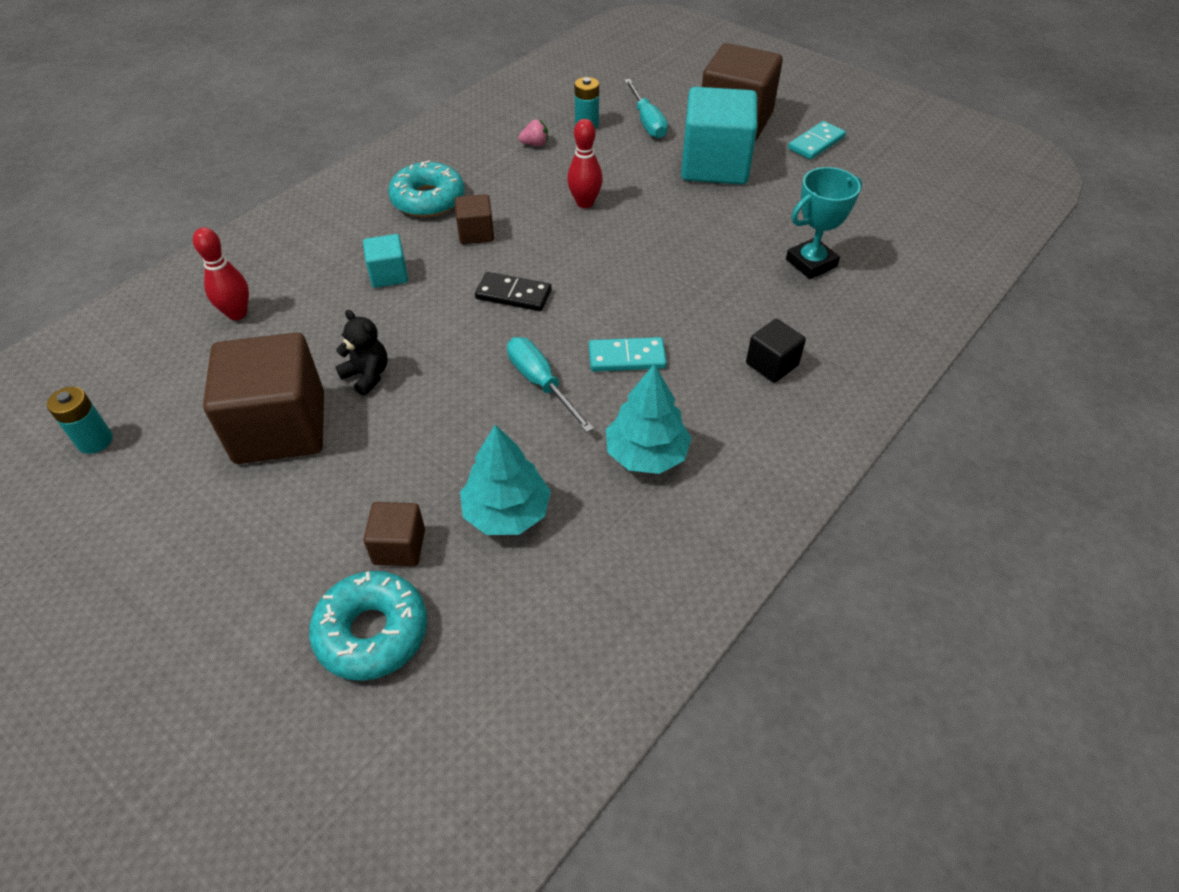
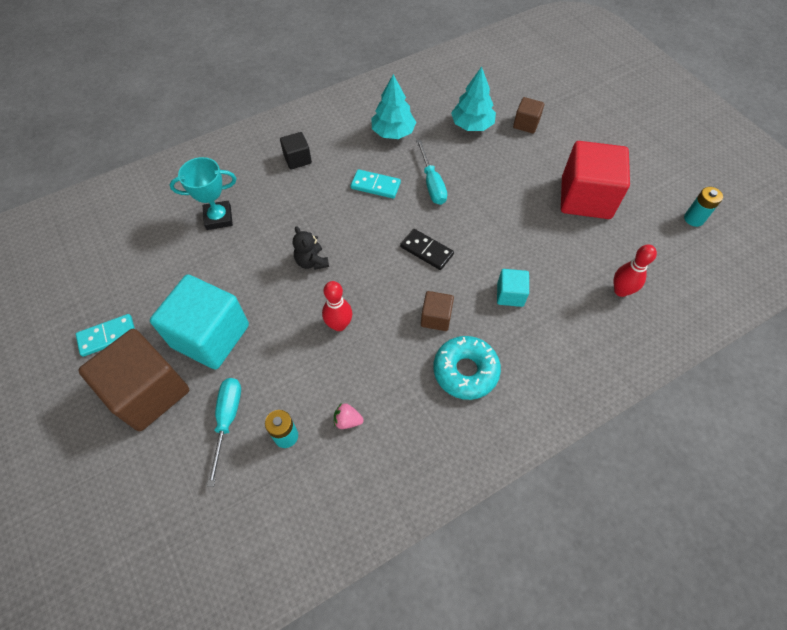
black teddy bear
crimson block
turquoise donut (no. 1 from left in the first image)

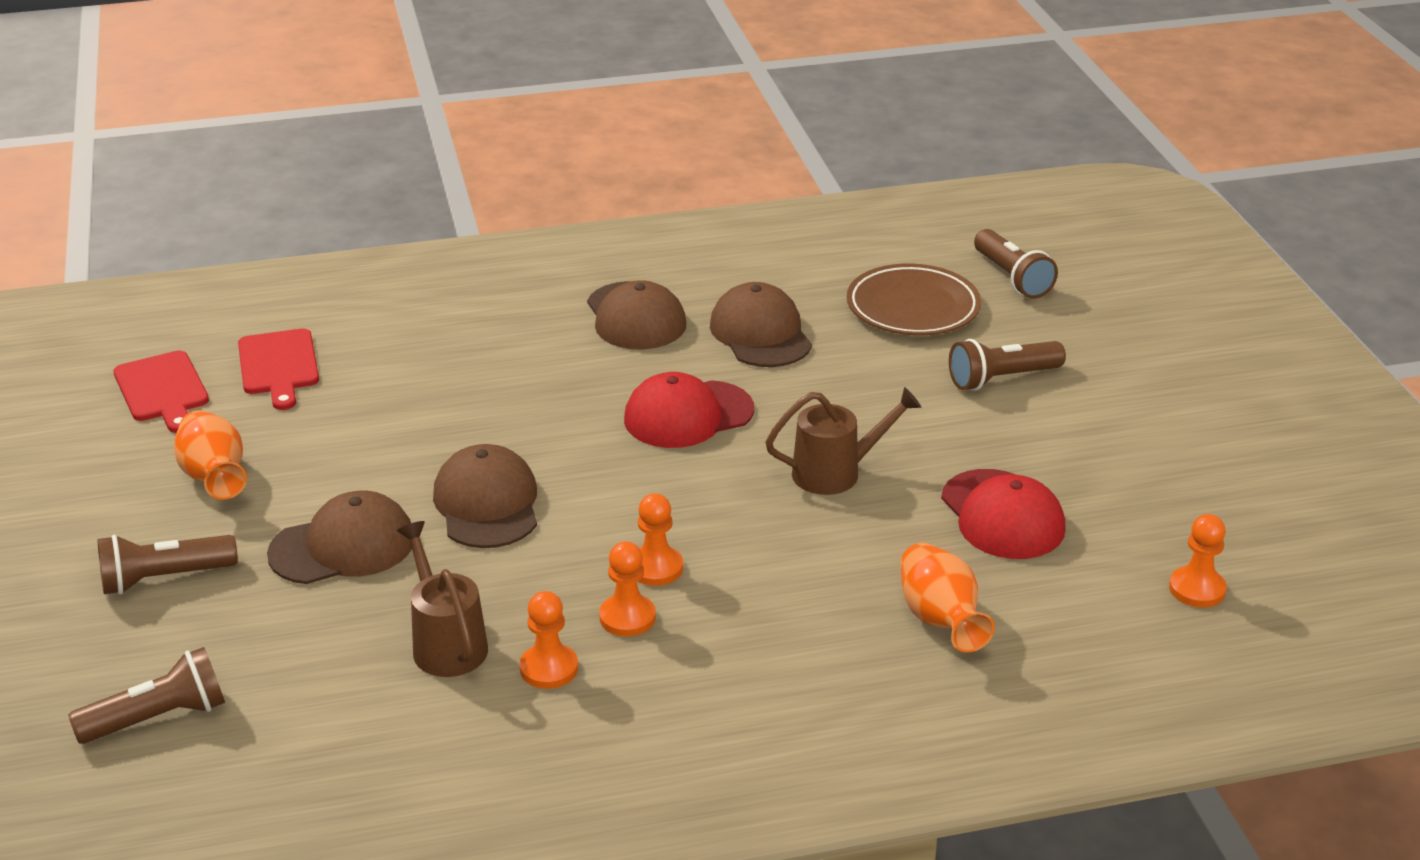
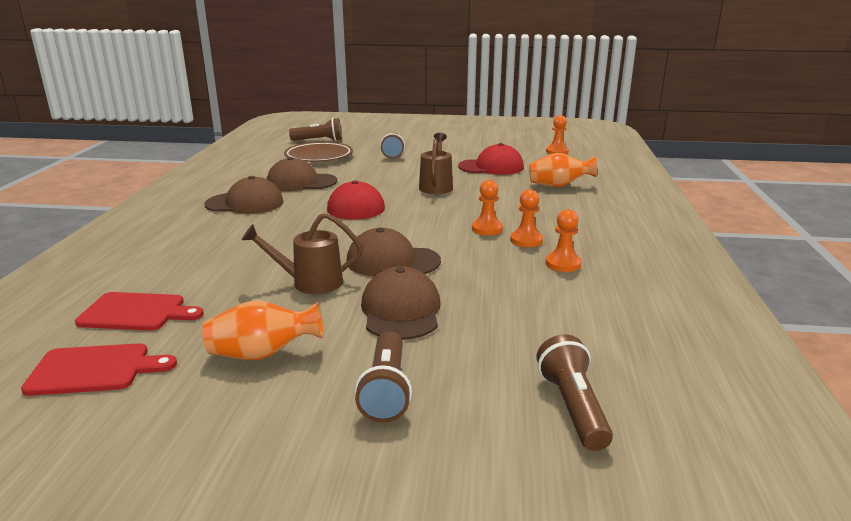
brown watering can (no. 1 from left)

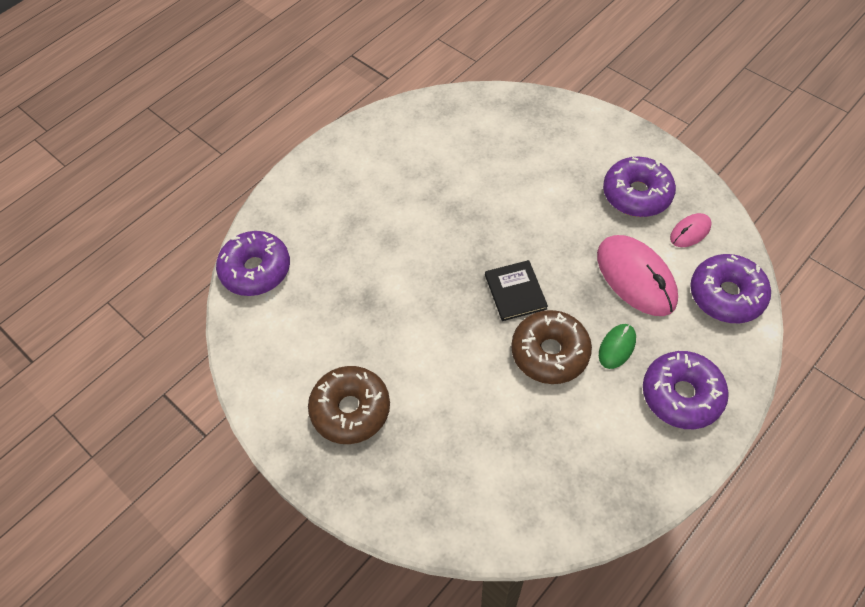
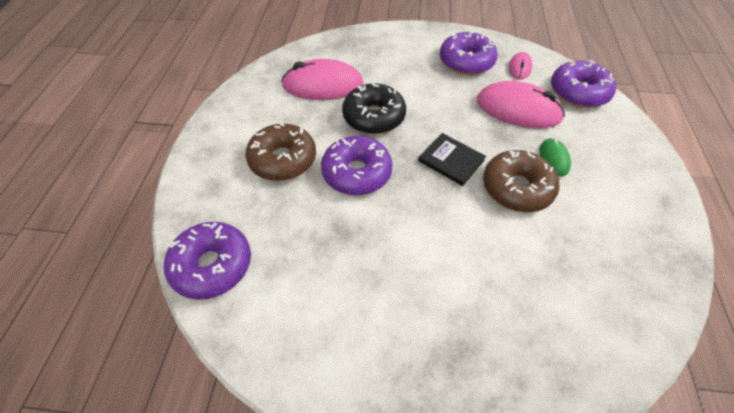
purple donut (no. 2 from left)
brown donut (no. 1 from left)
rosy mouse (no. 1 from left)
black donut

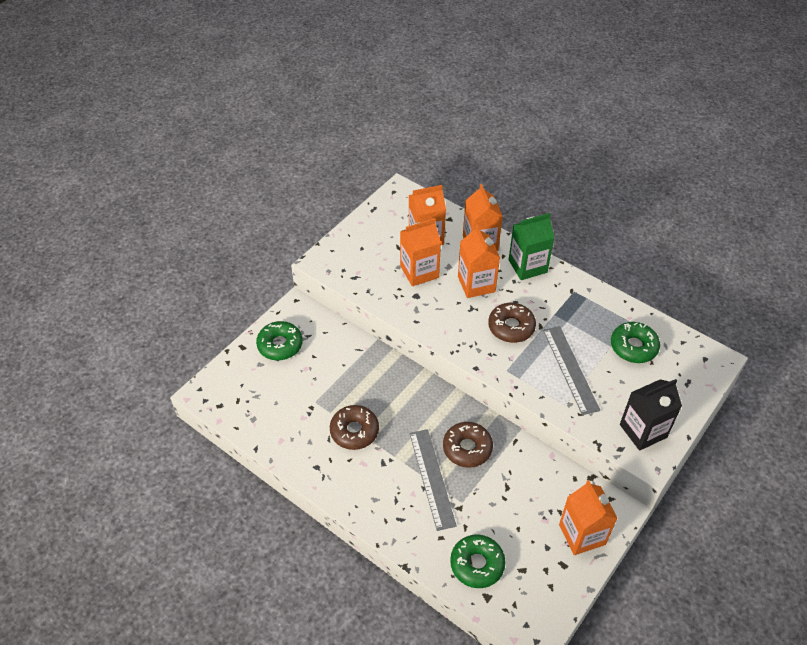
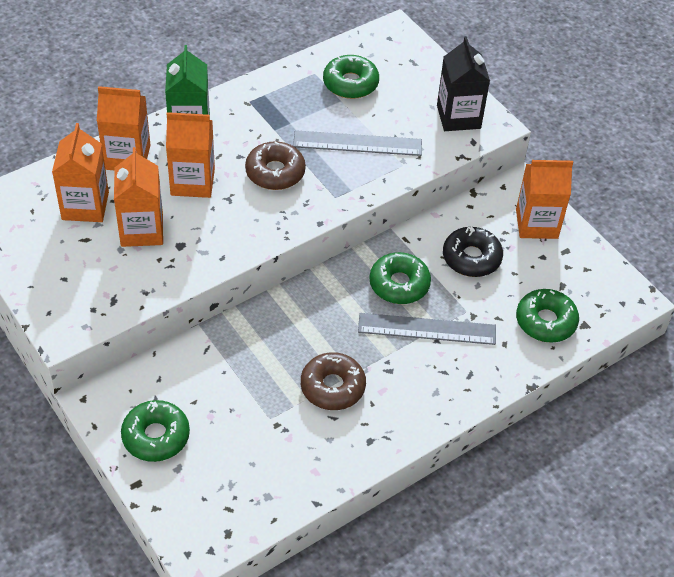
emerald donut (no. 3 from left)
black donut

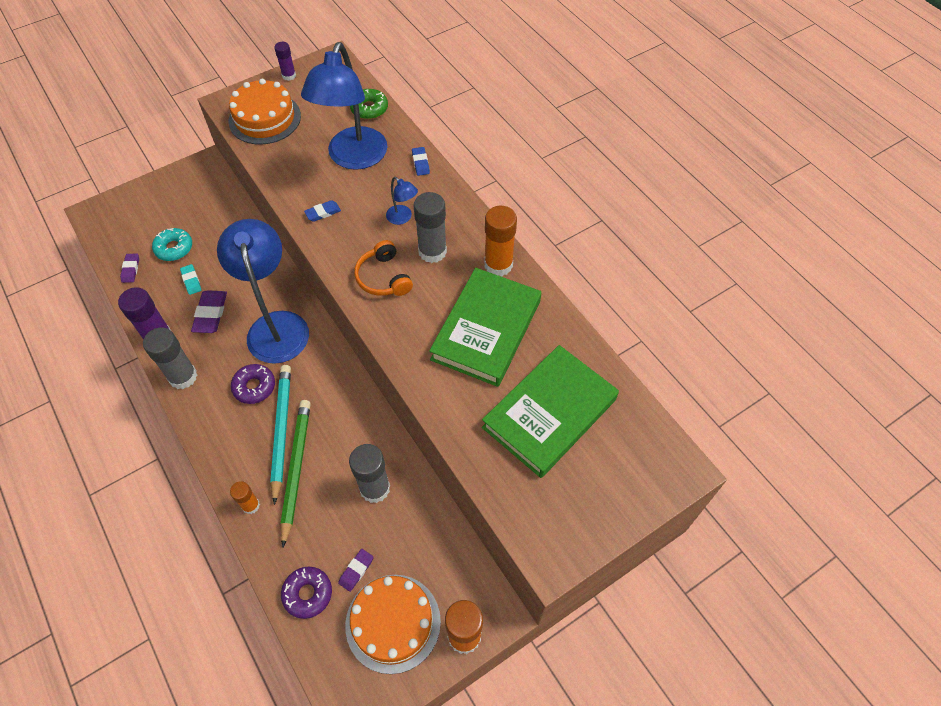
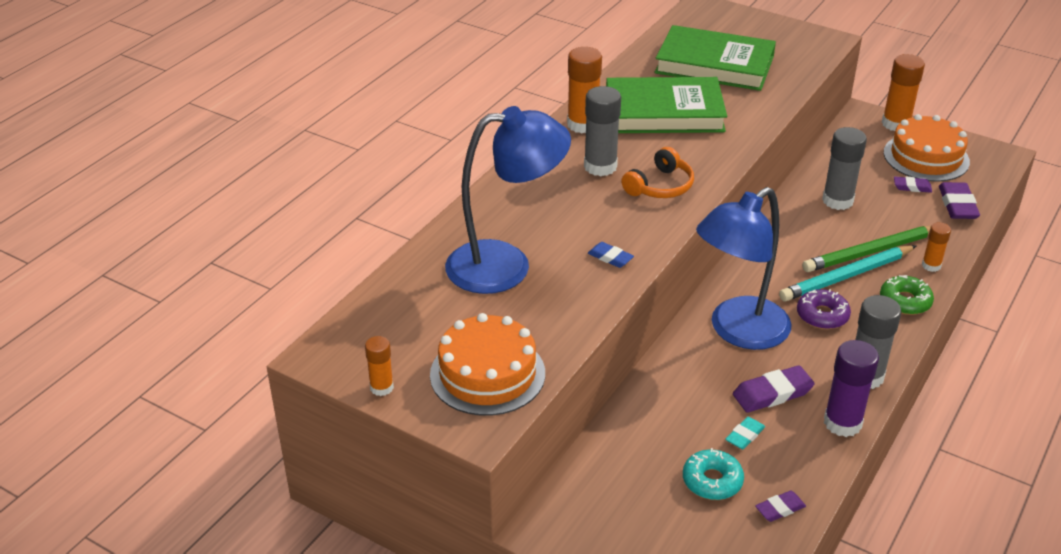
bright orange glue stick (no. 1 from left)
emerald donut
royal blue eraser (no. 2 from left in the first image)
royal blue desk lamp (no. 3 from left in the first image)
purple eraser (no. 4 from left)

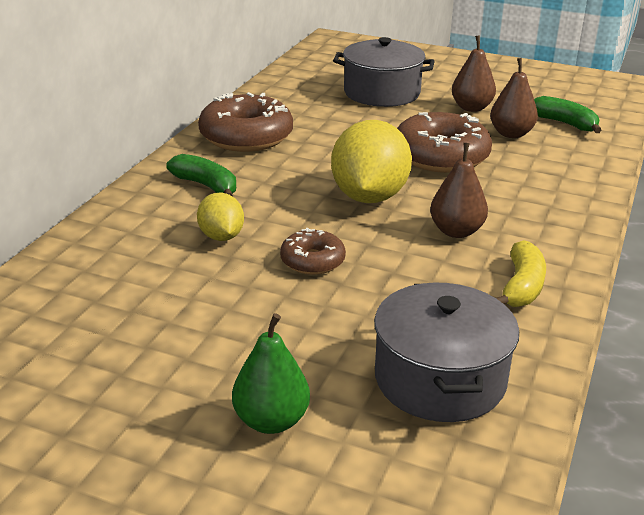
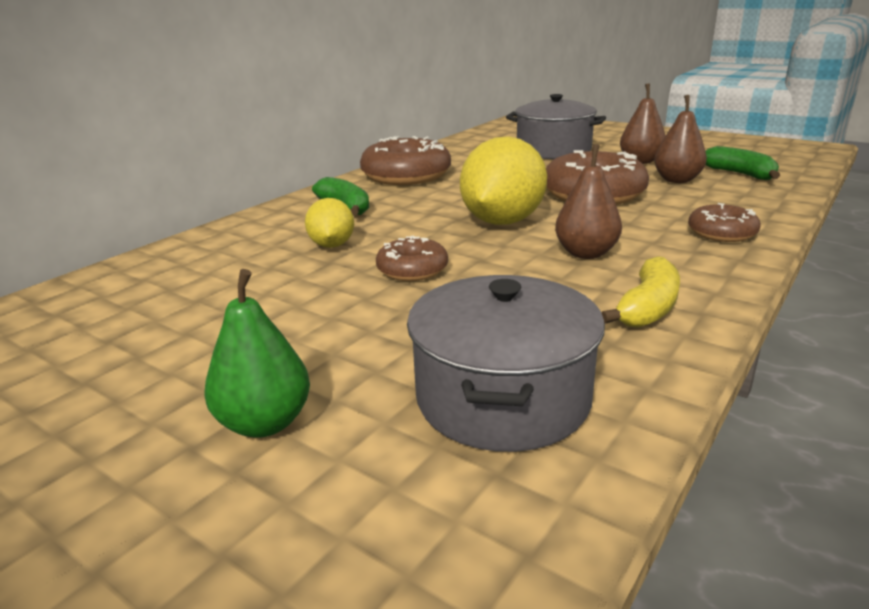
brown donut (no. 4 from left)

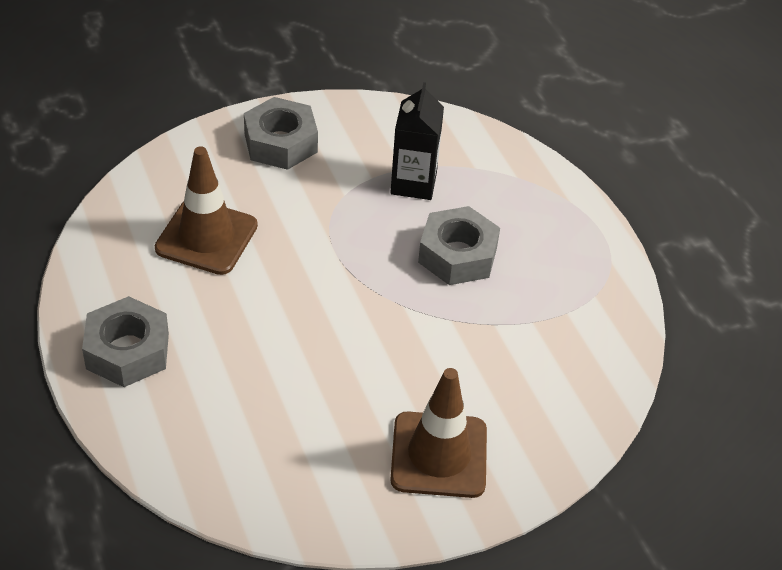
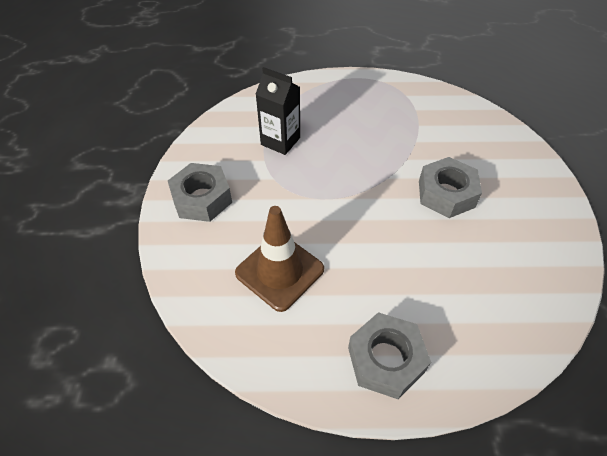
gray hexagon nut (no. 3 from left)
brown road cone (no. 2 from left in the first image)

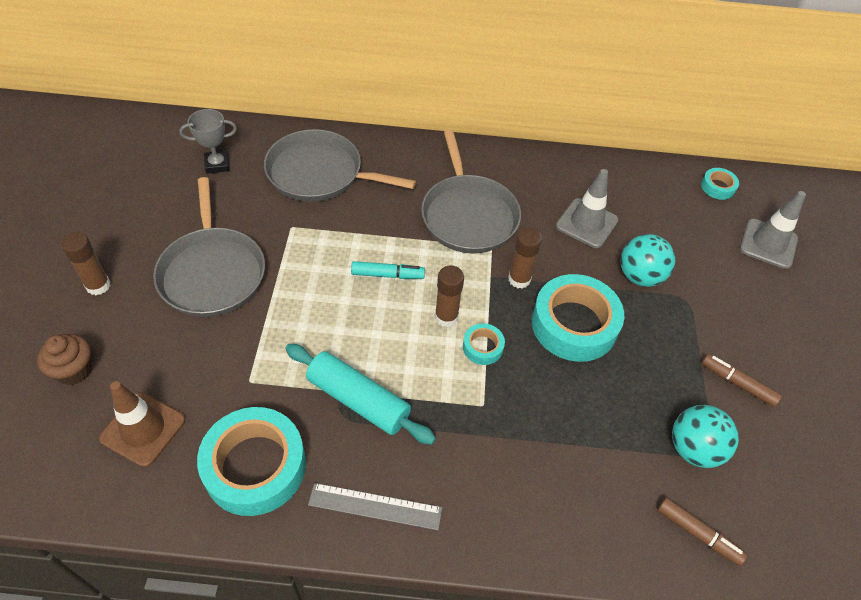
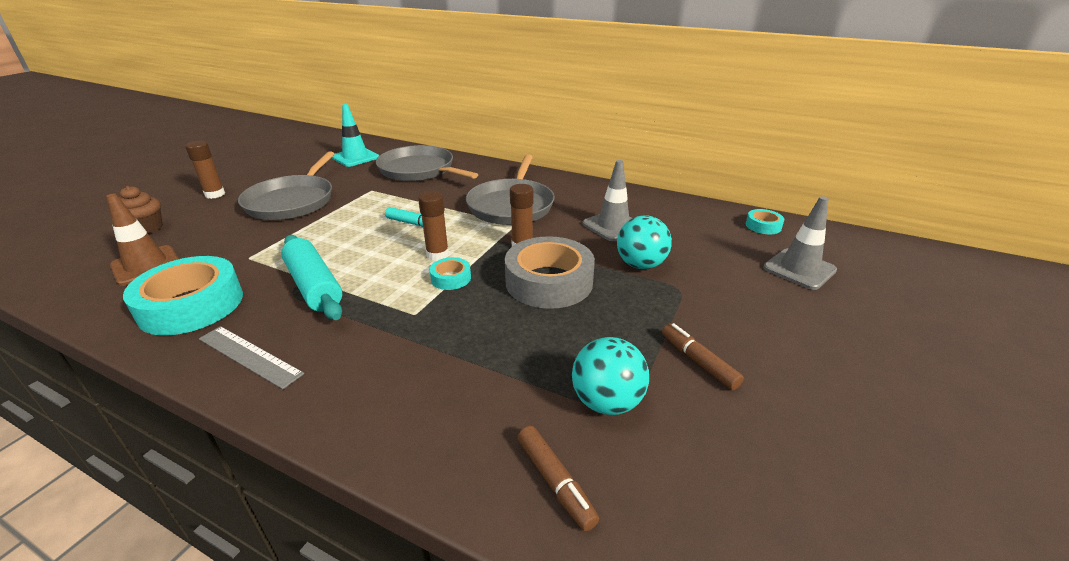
turquoise road cone
gray roll of tape

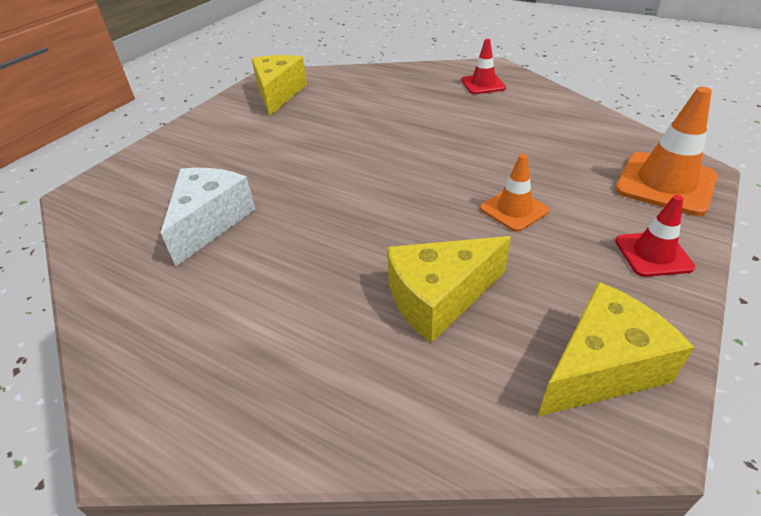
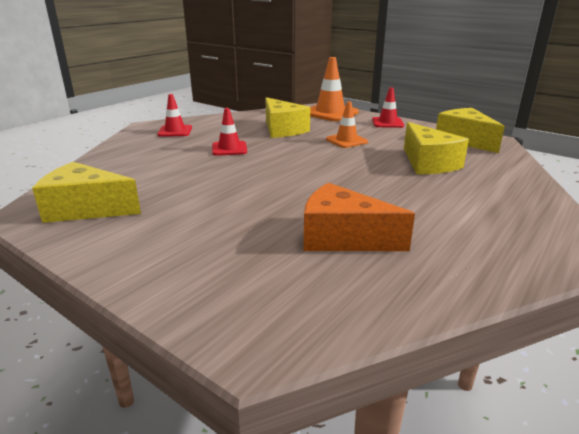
bright orange piece of cheese
yellow piece of cheese (no. 2 from left)
crimson road cone (no. 2 from left)

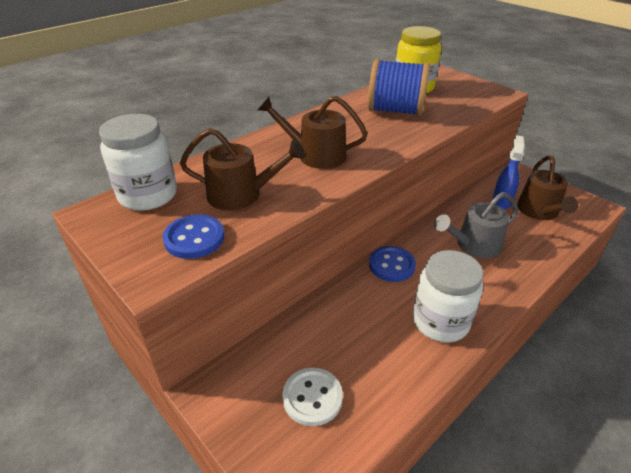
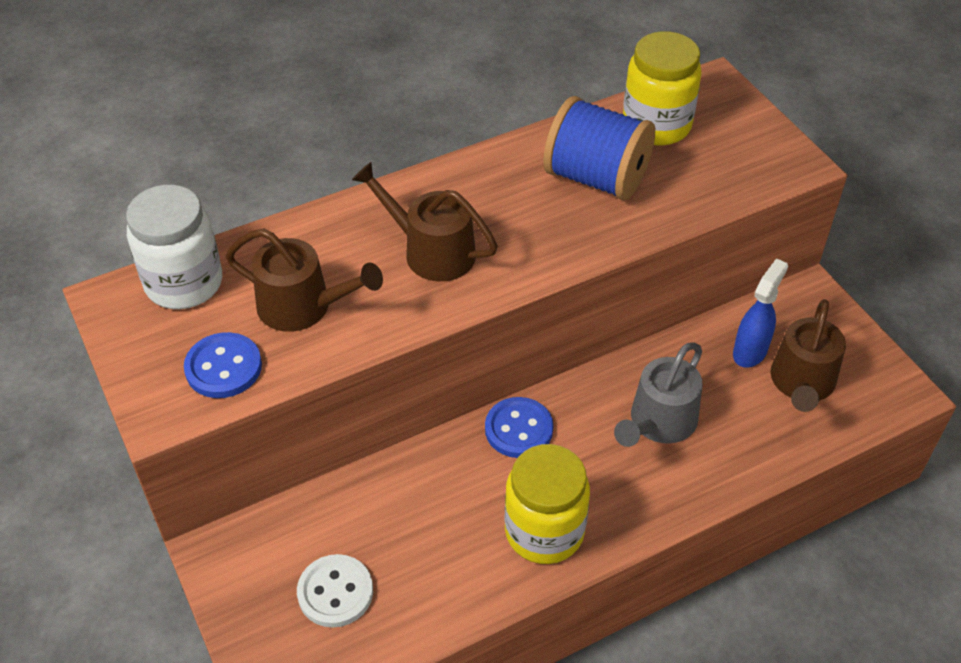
gray watering can
yellow jar (no. 1 from left)

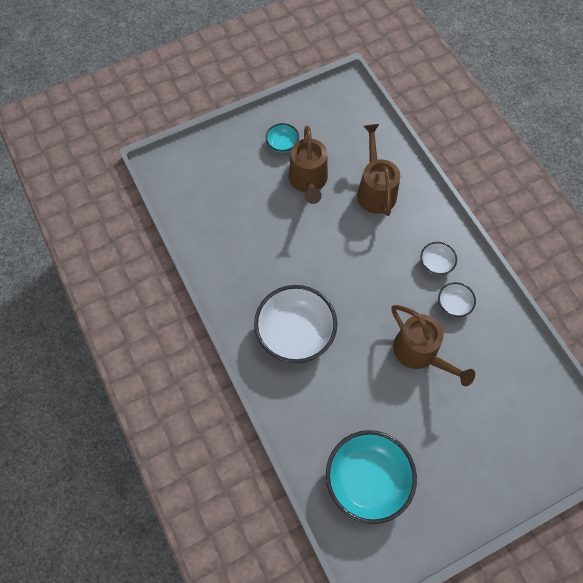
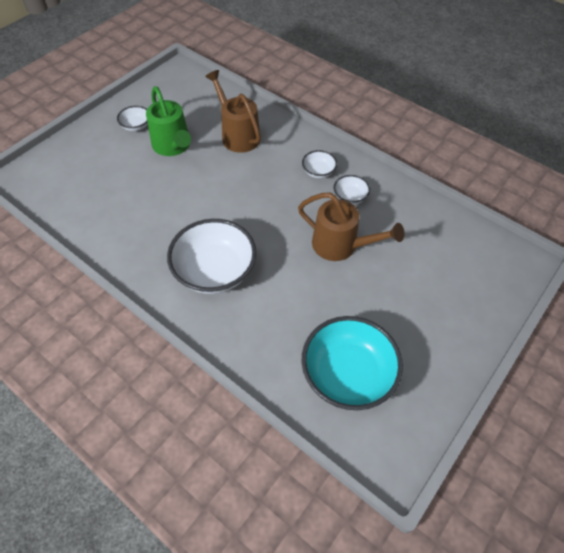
pure white serving bowl (no. 1 from left)
emerald watering can

